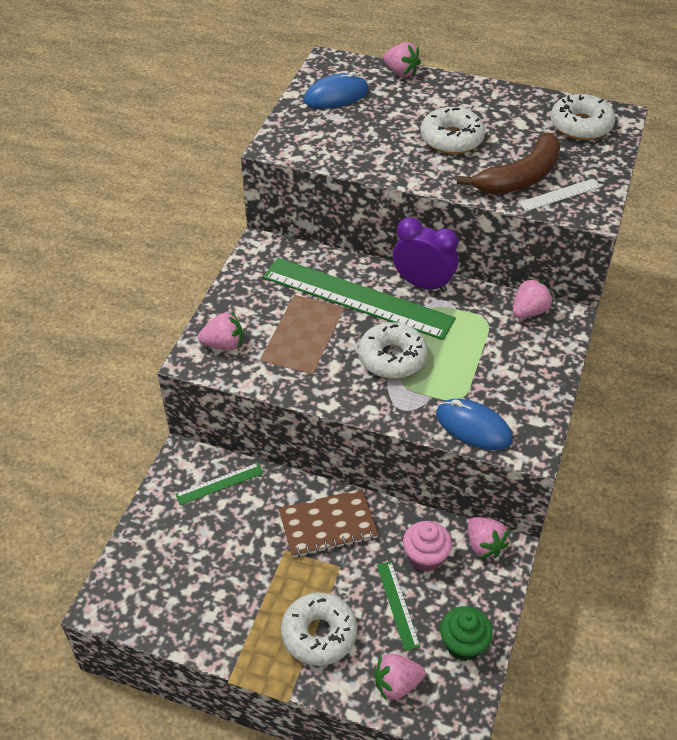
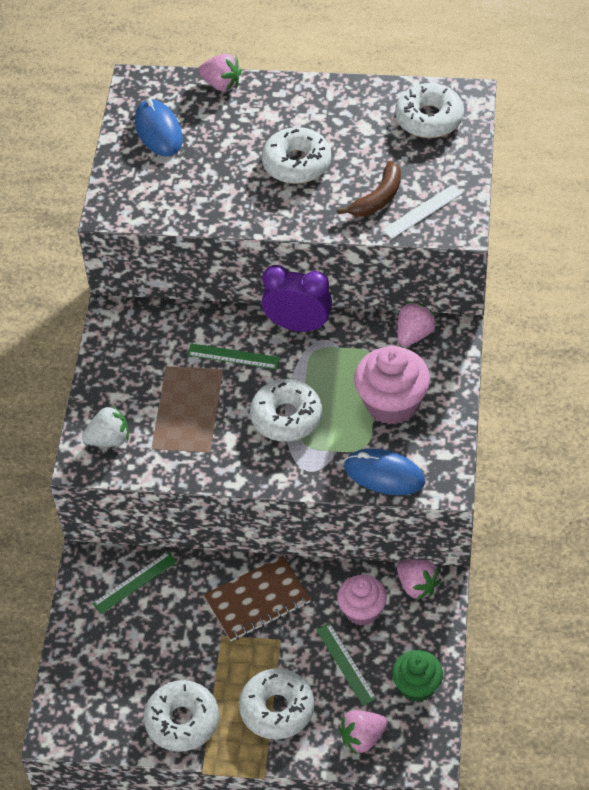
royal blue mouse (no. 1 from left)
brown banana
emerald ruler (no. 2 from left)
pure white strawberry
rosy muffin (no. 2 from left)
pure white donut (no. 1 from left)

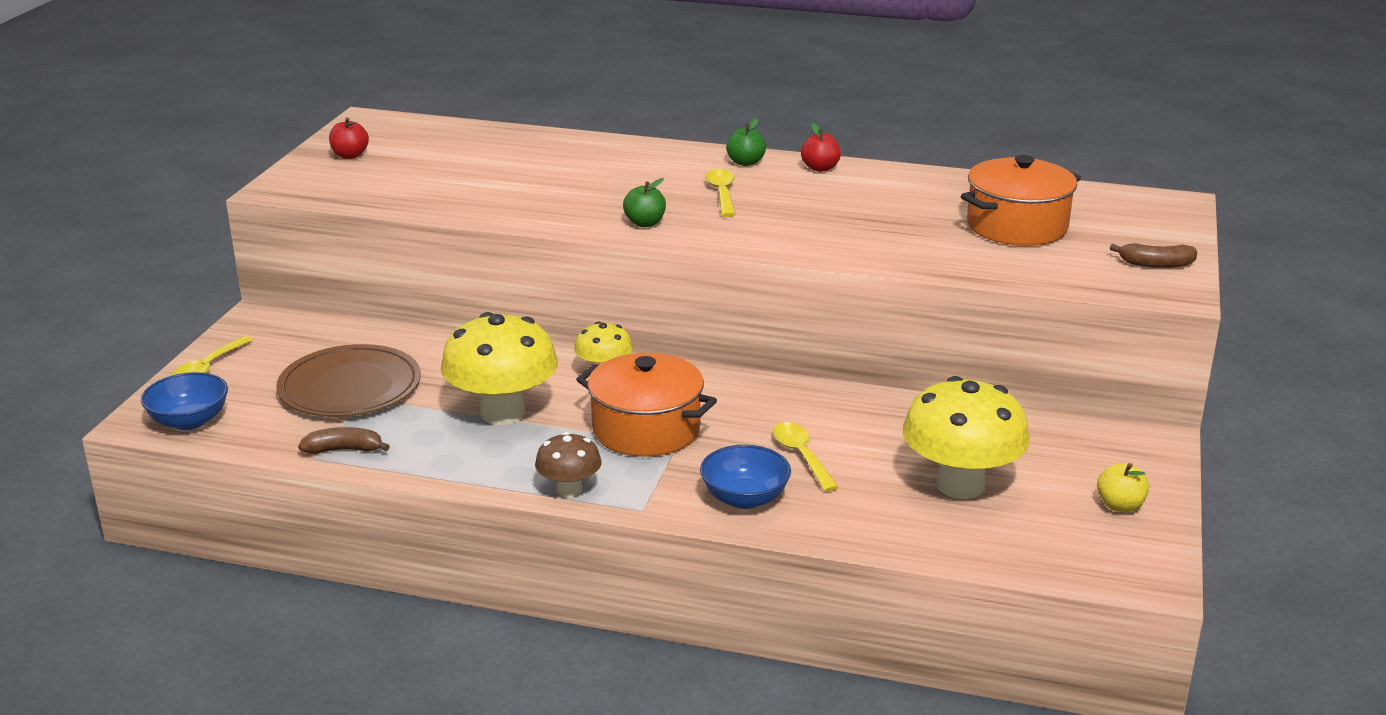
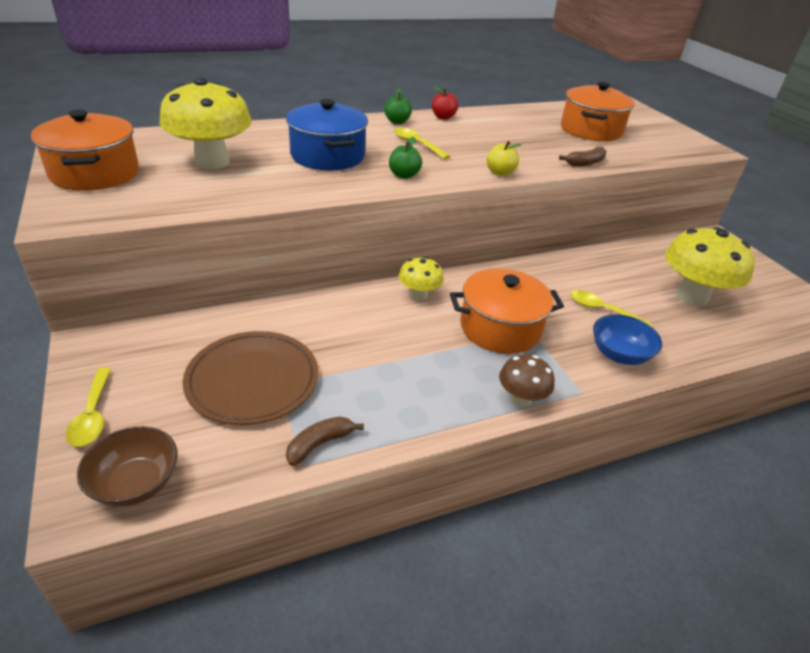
bright orange pot (no. 1 from left)
brown banana (no. 2 from left)
yellow toadstool (no. 1 from left)
brown serving bowl
yellow toy apple
royal blue pot

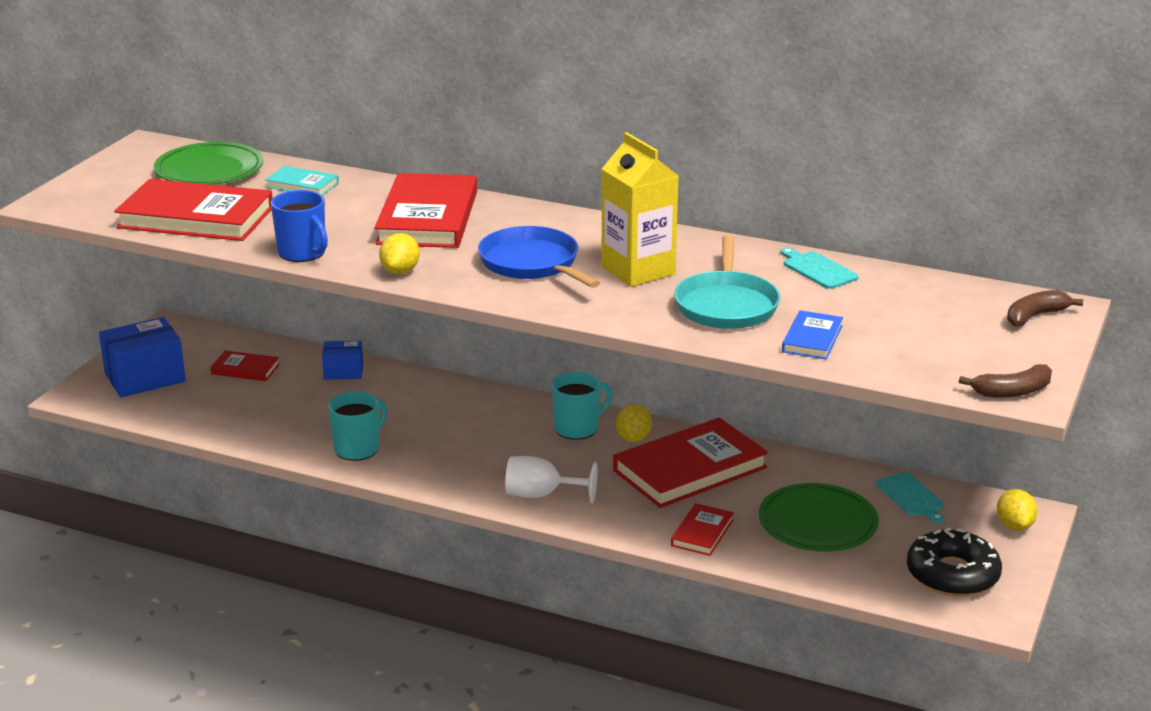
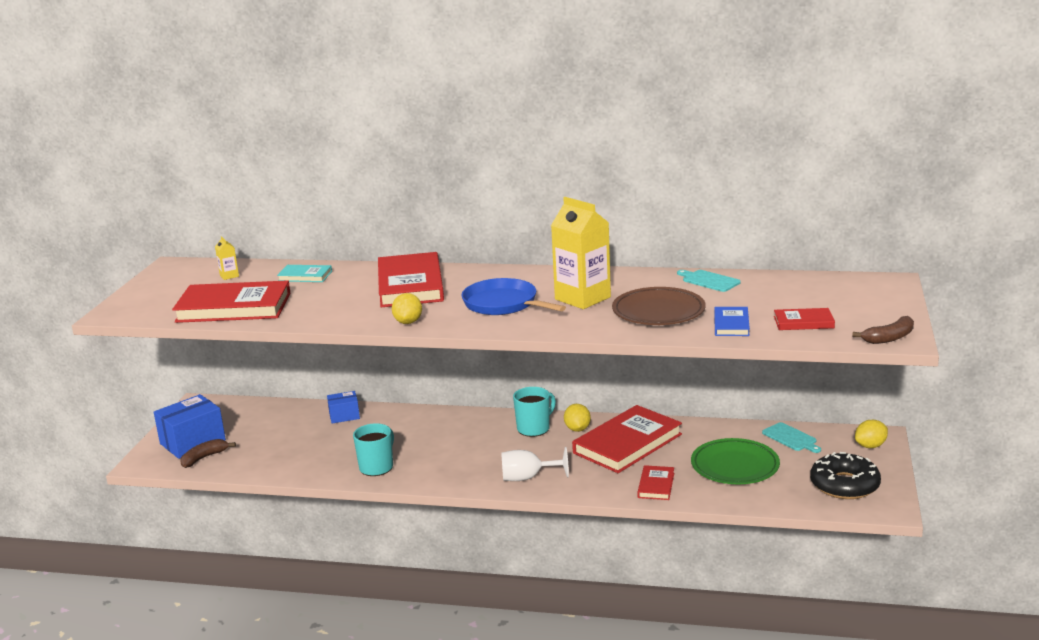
yellow milk carton (no. 1 from left)
royal blue tea mug
brown flat dish
brown banana (no. 1 from left)
crimson hardcover (no. 5 from left)
yellow lemon (no. 3 from left)

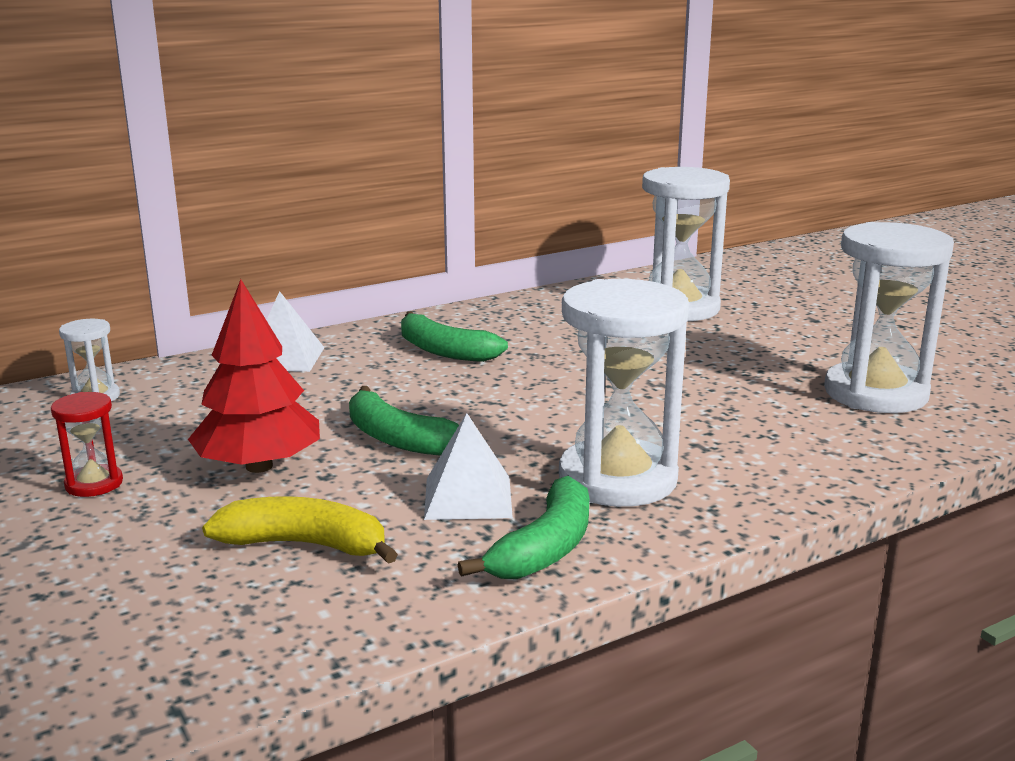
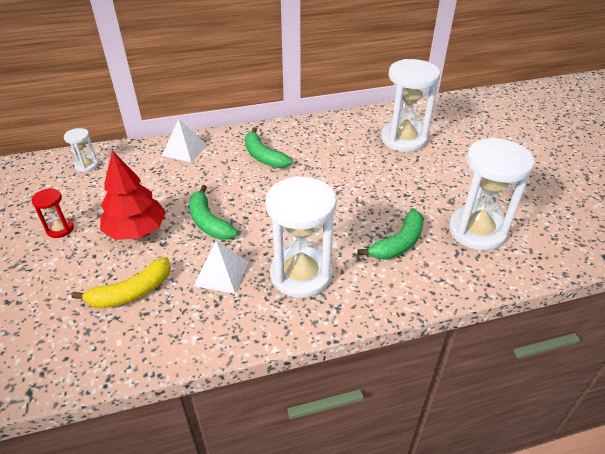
emerald banana (no. 3 from left)
yellow banana

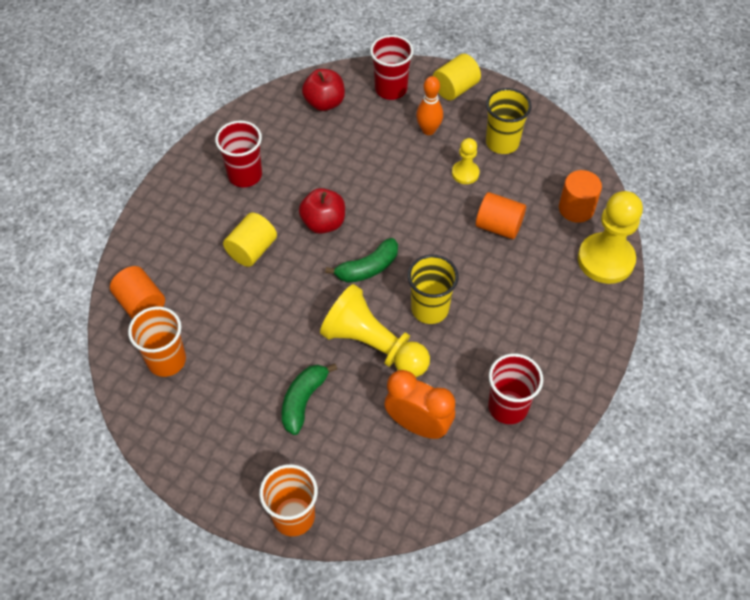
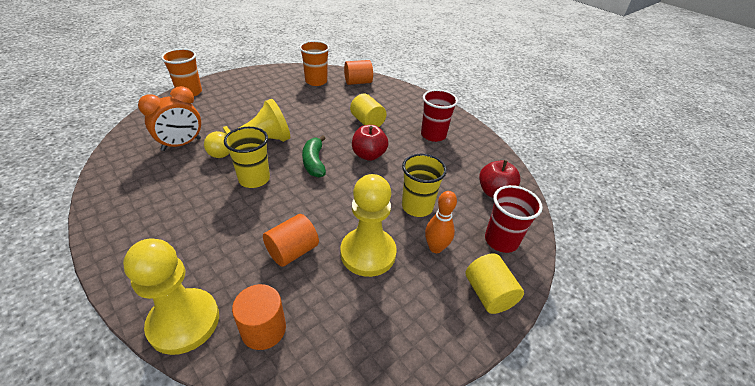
yellow beaker (no. 2 from left)
yellow game pawn (no. 3 from left)
crimson beaker (no. 3 from left in the first image)
emerald banana (no. 1 from left in the first image)

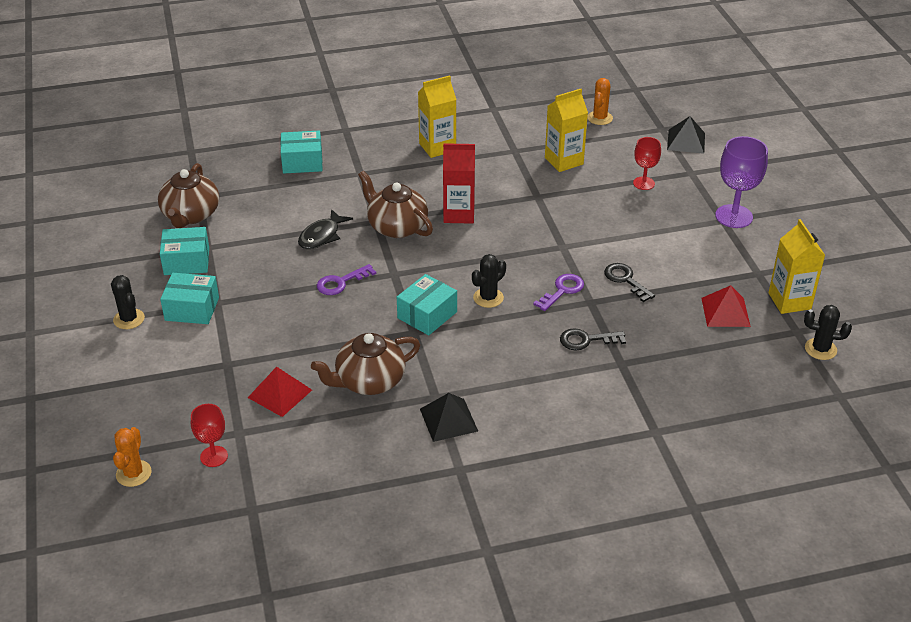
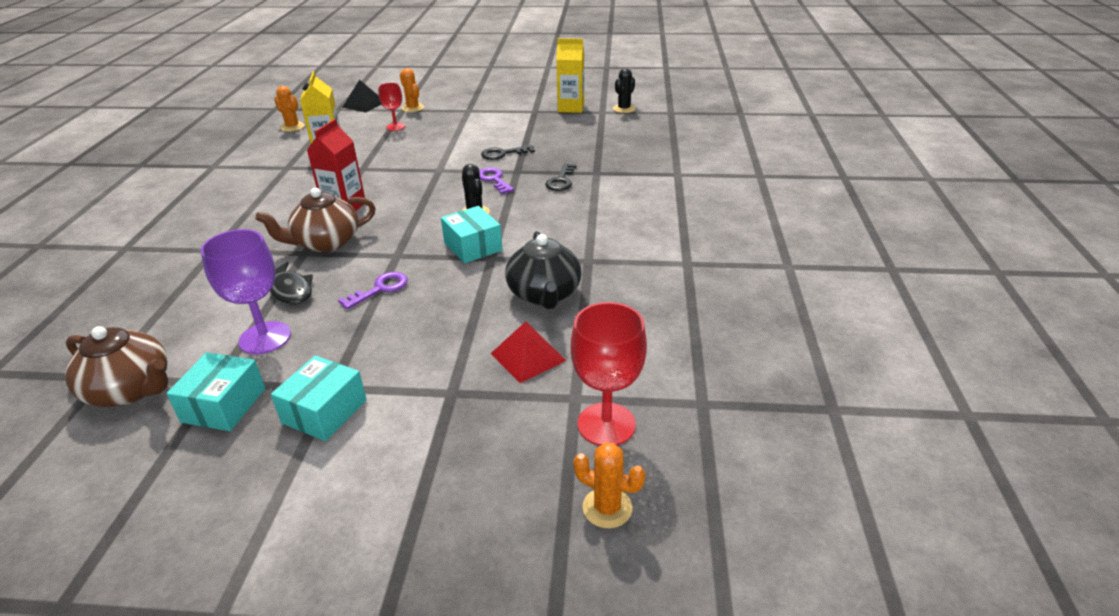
yellow milk carton (no. 1 from left in the first image)
turquoise package (no. 3 from left in the first image)
purple goblet
purple door key (no. 1 from left)
black saguaro cactus (no. 1 from left in the first image)
crimson solid pyramid (no. 2 from left in the first image)
black tea pot
black solid pyramid (no. 1 from left in the first image)
crimson goblet (no. 2 from left)
bright orange saguaro cactus (no. 2 from left)

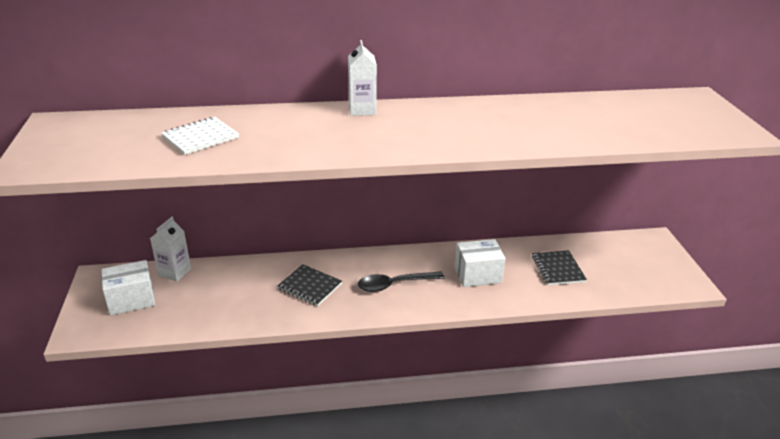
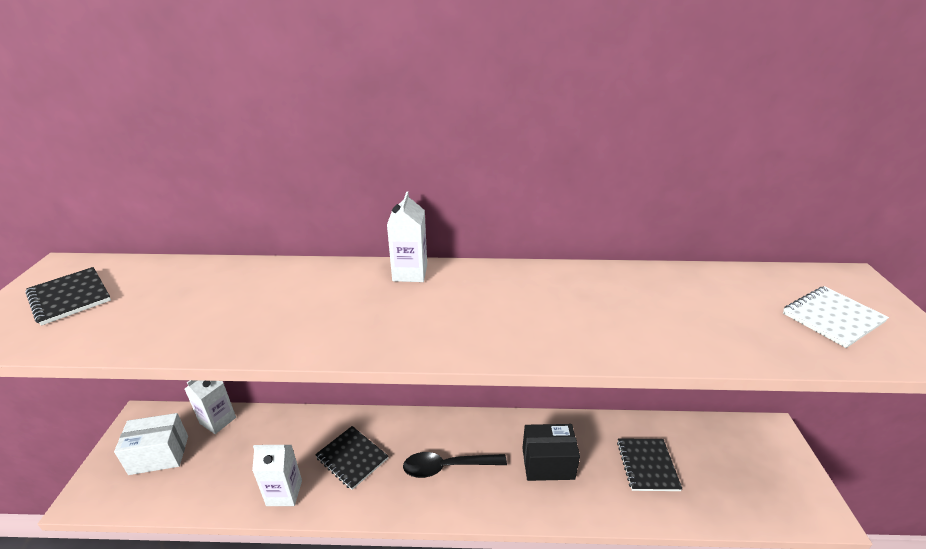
pure white notebook
black package
black notebook (no. 1 from left)
pure white milk carton (no. 2 from left)

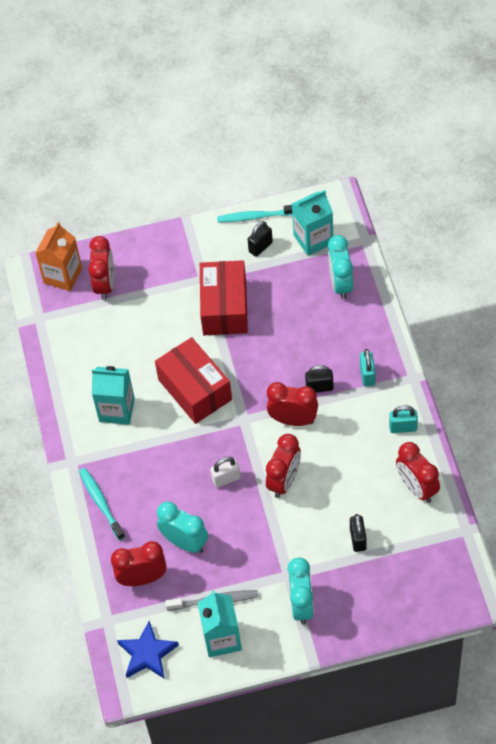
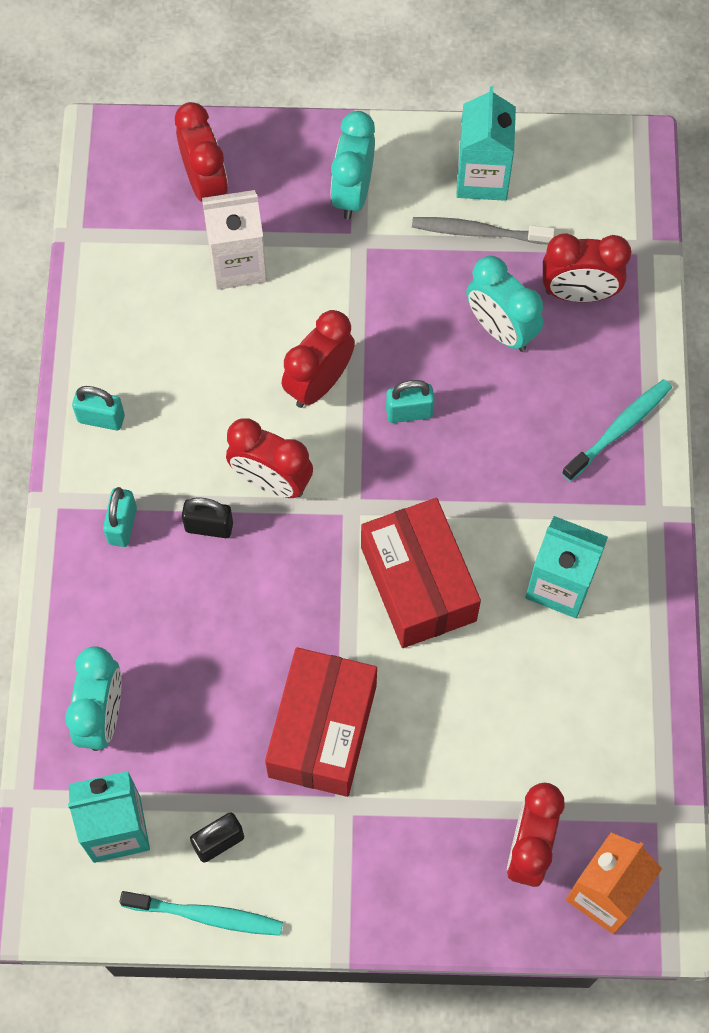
crimson clock (no. 1 from left)
turquoise lock (no. 3 from left)
turquoise tooth brush (no. 2 from left)
pure white milk carton
royal blue star

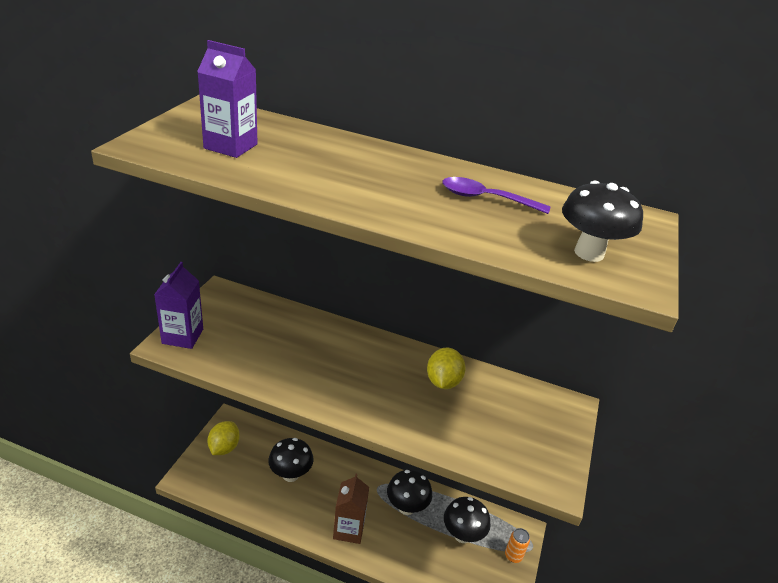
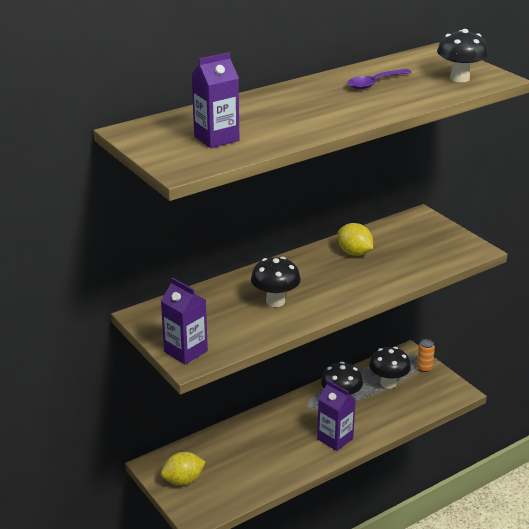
yellow lemon (no. 1 from left)
black toadstool (no. 1 from left)
purple milk carton (no. 3 from left)

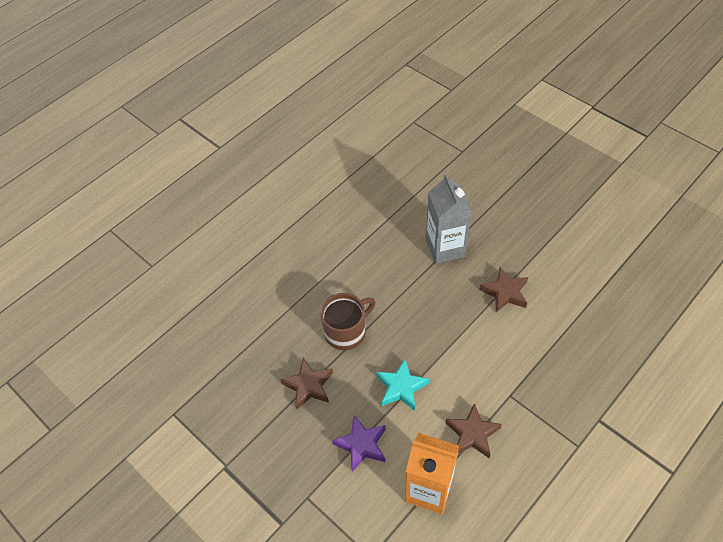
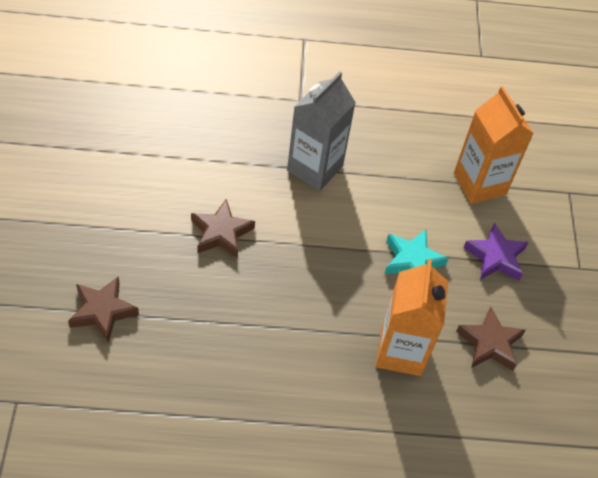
gray milk carton
bright orange milk carton (no. 1 from left)
brown star (no. 1 from left)

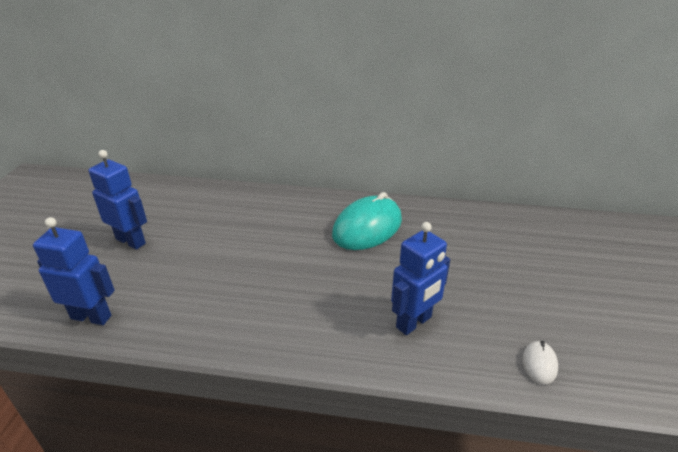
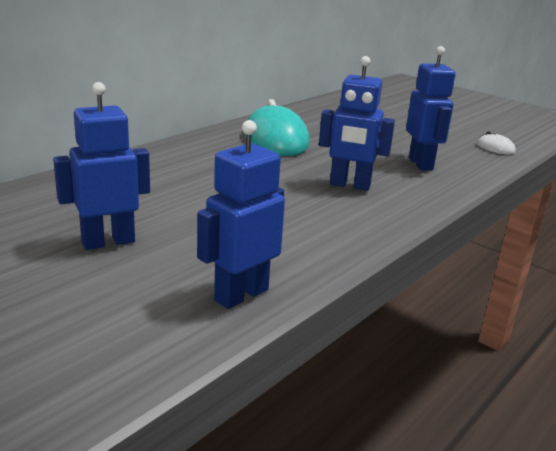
royal blue toy robot (no. 3 from left)

